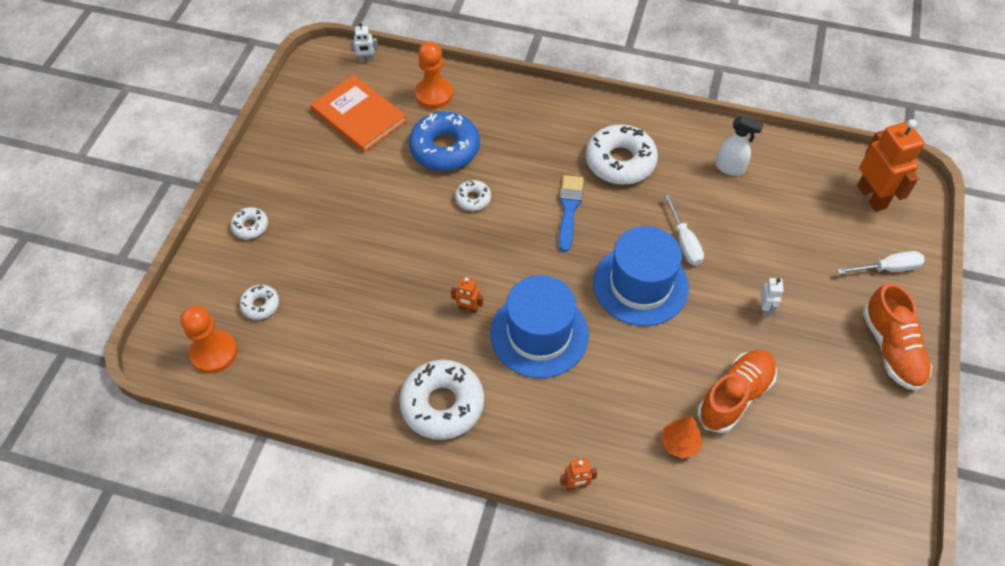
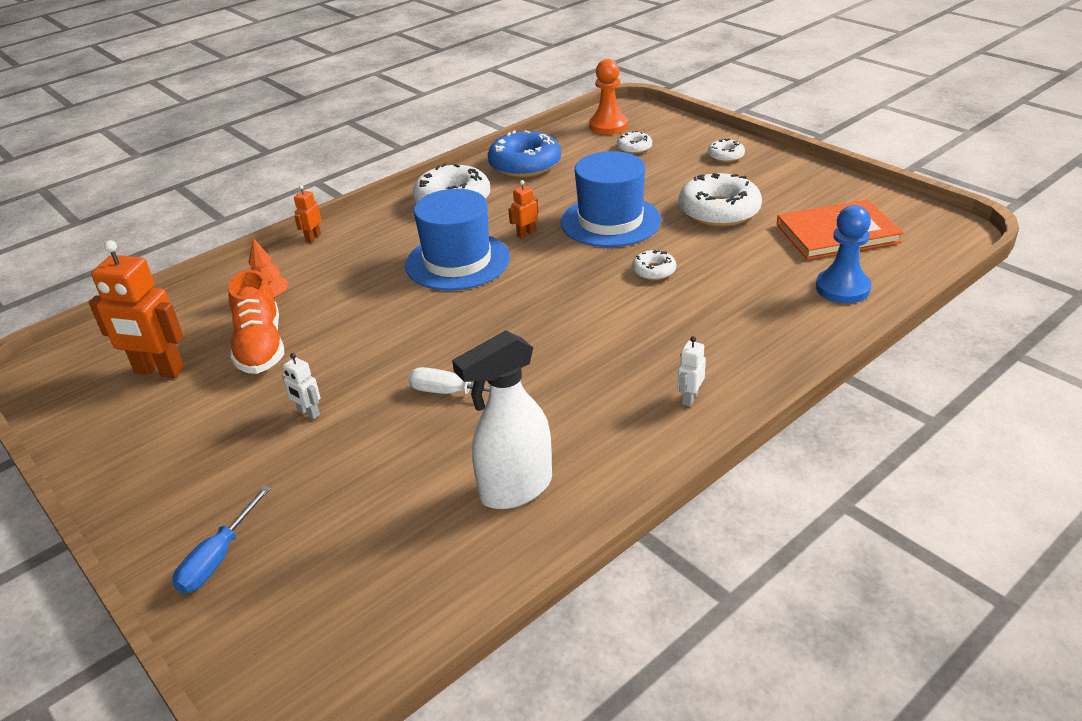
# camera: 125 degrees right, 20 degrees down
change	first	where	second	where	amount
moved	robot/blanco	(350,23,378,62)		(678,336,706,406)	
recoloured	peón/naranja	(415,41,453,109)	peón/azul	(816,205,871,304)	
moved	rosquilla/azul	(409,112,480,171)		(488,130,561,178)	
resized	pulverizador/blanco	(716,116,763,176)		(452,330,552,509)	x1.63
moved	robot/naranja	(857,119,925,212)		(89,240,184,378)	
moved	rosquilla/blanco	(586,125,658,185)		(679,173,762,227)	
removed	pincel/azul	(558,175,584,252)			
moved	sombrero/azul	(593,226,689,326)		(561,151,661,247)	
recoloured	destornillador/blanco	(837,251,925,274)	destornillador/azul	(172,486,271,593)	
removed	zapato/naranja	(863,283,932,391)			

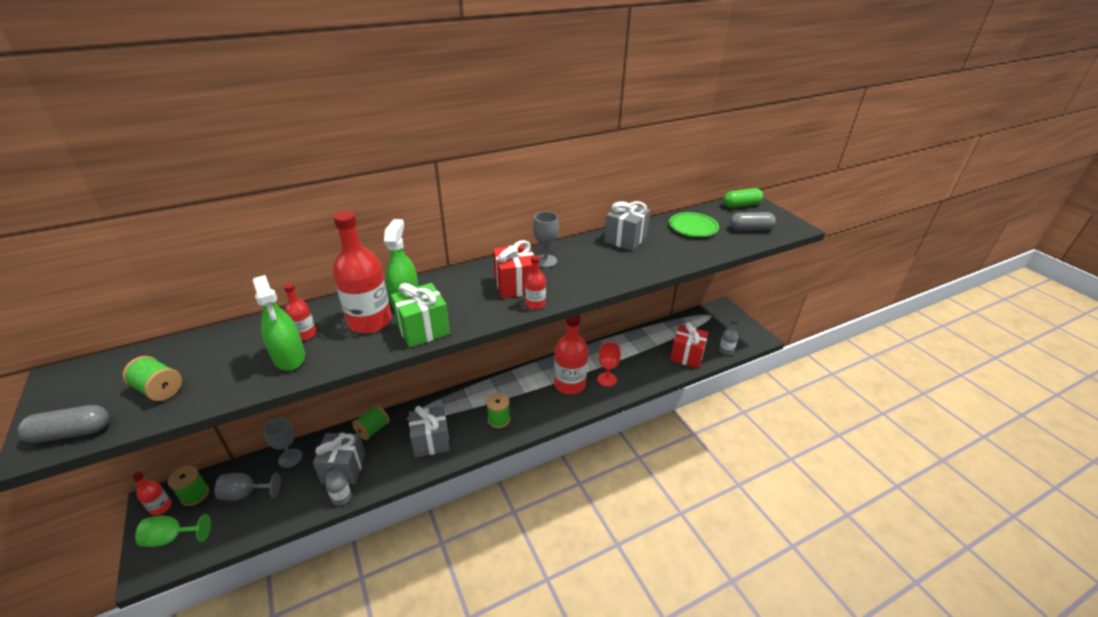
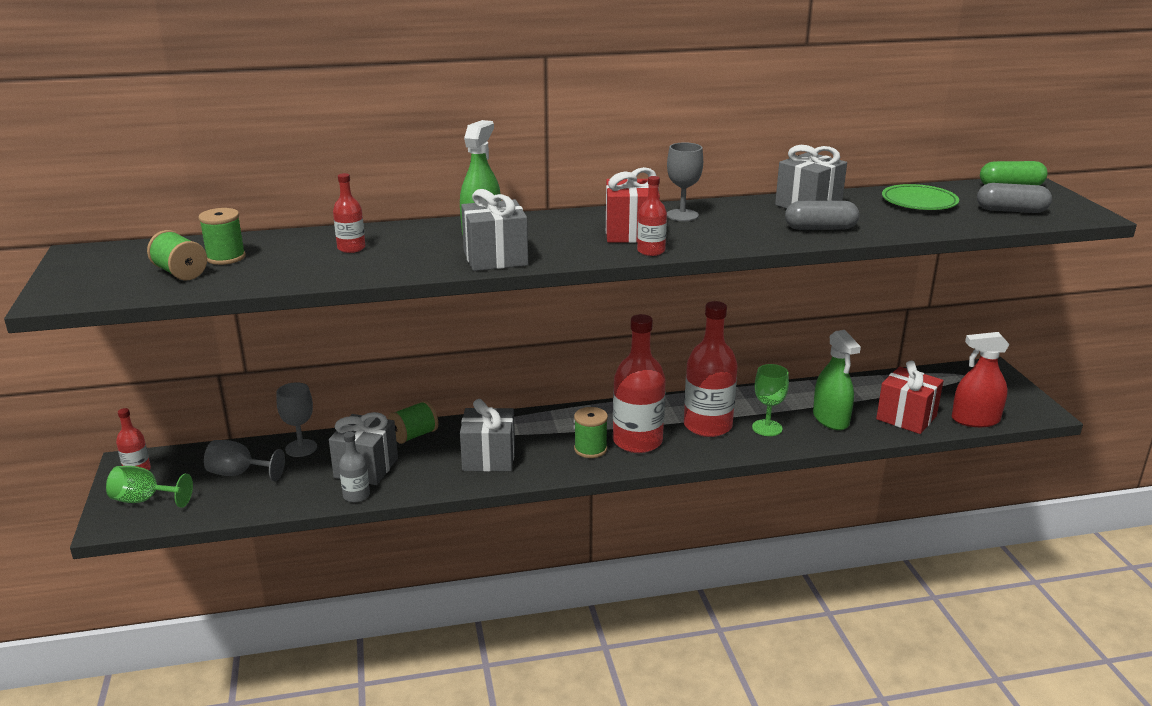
# camera: 15 degrees right, 10 degrees down
change	first	where	second	where	amount
moved	botella/rojo	(333,211,392,333)		(613,314,666,453)	
moved	pulverizador/verde	(253,275,305,371)		(813,330,861,430)	
recoloured	regalo/verde	(391,283,450,348)	regalo/gris	(461,189,528,271)	
replaced	botella/gris	(719,319,738,355)	pulverizador/rojo	(952,332,1010,427)	
recoloured	copa/rojo	(597,342,621,387)	copa/verde	(752,364,789,436)	
moved	cápsula/gris	(17,405,109,443)		(785,201,859,230)	
moved	carrete/verde	(168,466,209,506)		(198,208,246,265)	

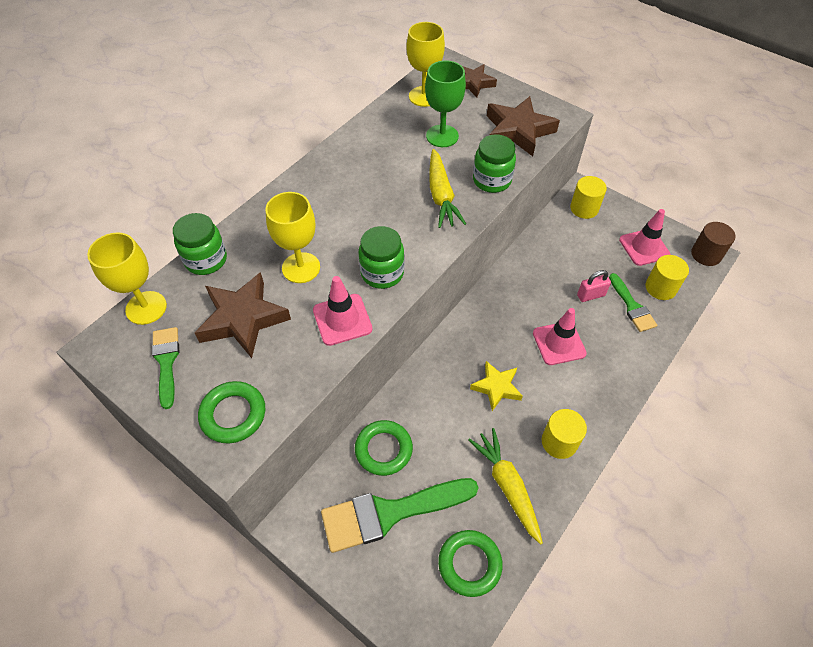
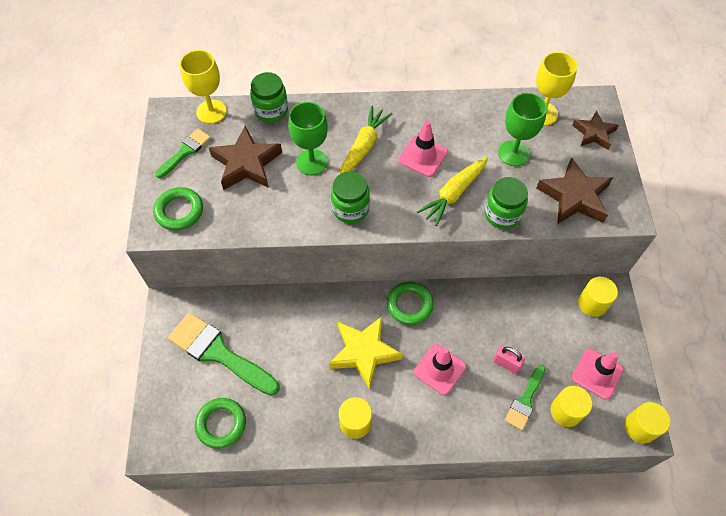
# camera: 50 degrees right, 5 degrees up
change	first	where	second	where	amount
recoloured	copa/amarillo	(265,192,320,283)	copa/verde	(288,102,328,175)	
recoloured	cilindro/marrón	(691,222,736,266)	cilindro/amarillo	(624,402,670,444)	
moved	cono de tráfico/rosa	(313,276,373,346)		(398,120,448,177)	
resized	estrella/amarillo	(470,361,523,411)		(329,317,403,389)	x1.59
moved	anillo/verde	(355,420,413,476)		(387,282,433,325)	
moved	zanahoria/amarillo	(468,428,543,545)		(340,106,392,174)	

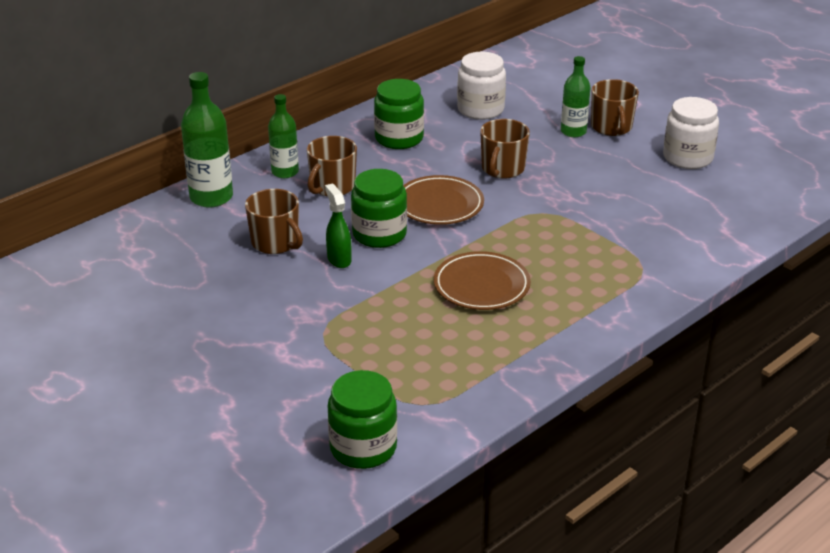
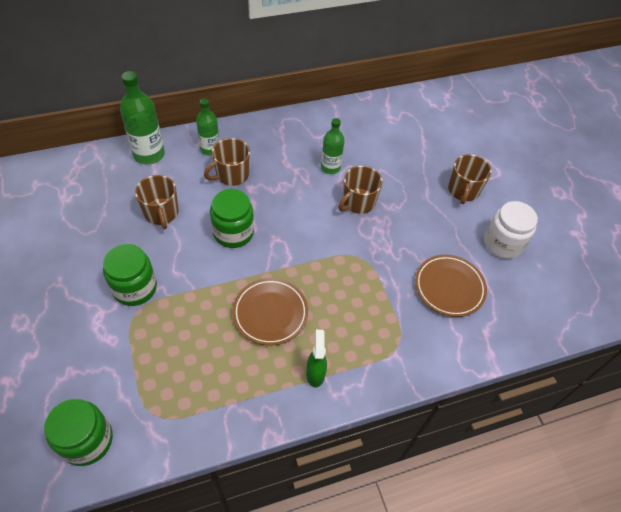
# camera: 20 degrees right, 20 degrees up
change	first	where	second	where	amount
removed	tarro/blanco	(457,52,506,120)			
moved	botella/verde	(561,56,591,137)		(321,118,345,174)	
moved	tarro/verde	(374,79,424,149)		(103,244,157,306)	
moved	plato/marrón	(403,175,484,225)		(415,255,487,317)	
moved	pulverizador/verde	(325,184,351,268)		(306,330,327,388)	

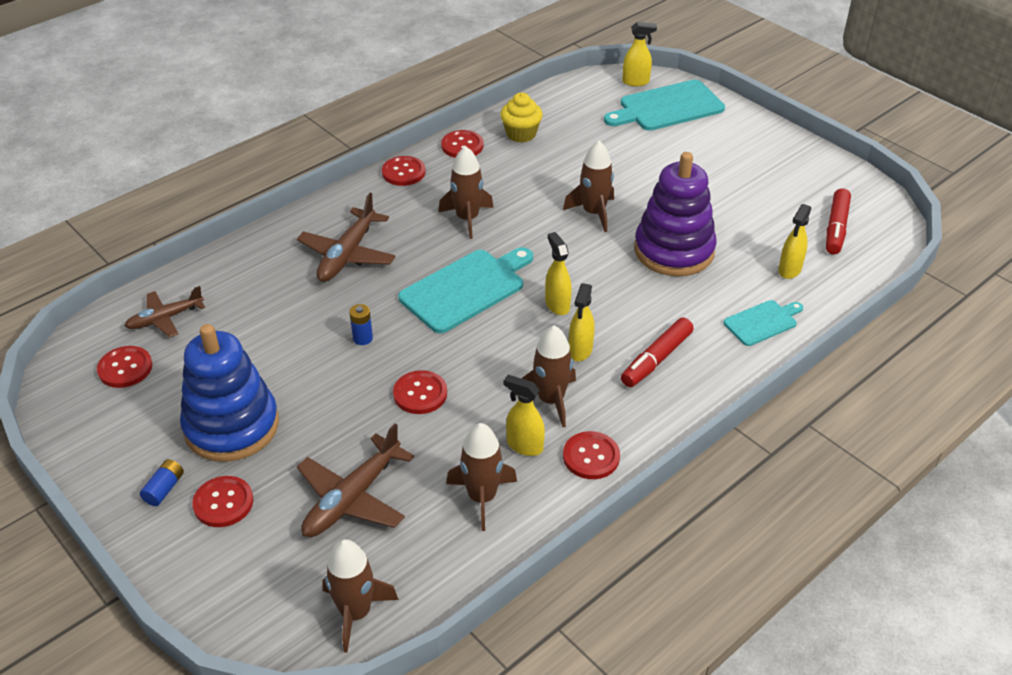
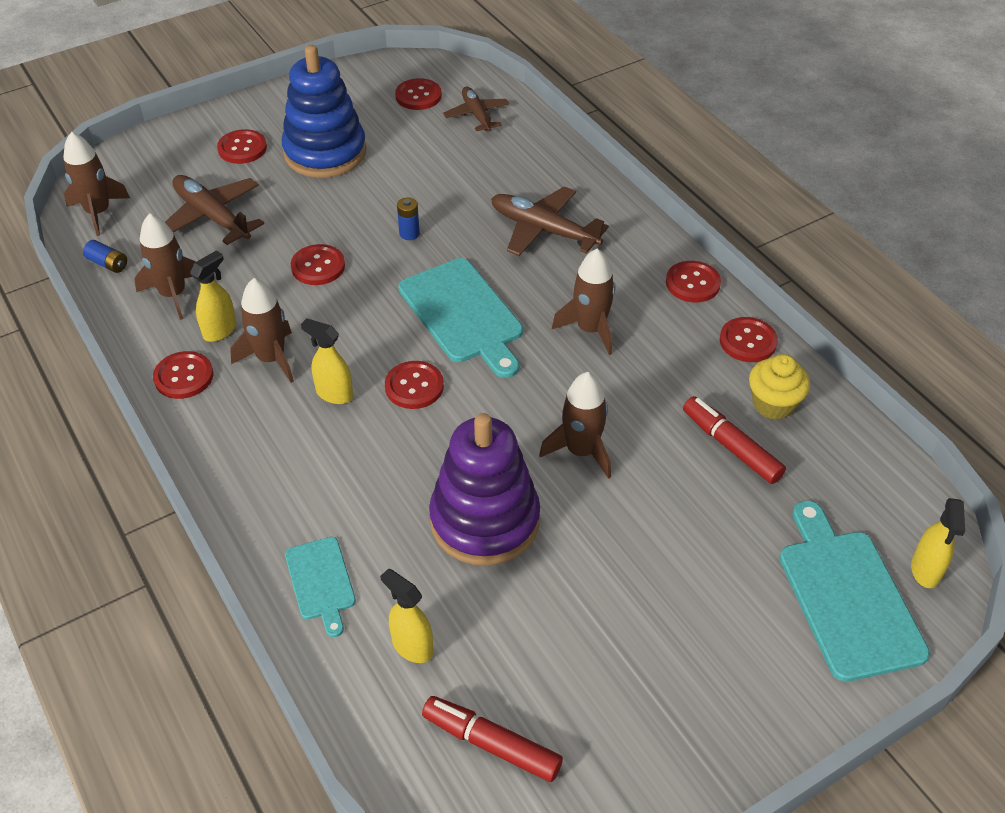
# camera: 100 degrees right, 5 degrees up
change	first	where	second	where	amount
replaced	pulverizador/amarillo	(545,232,572,315)	botón/rojo	(385,361,444,409)	
moved	rotulador/rojo	(621,318,694,387)		(683,396,786,484)	
moved	pila/azul	(140,459,184,506)		(83,240,127,273)	

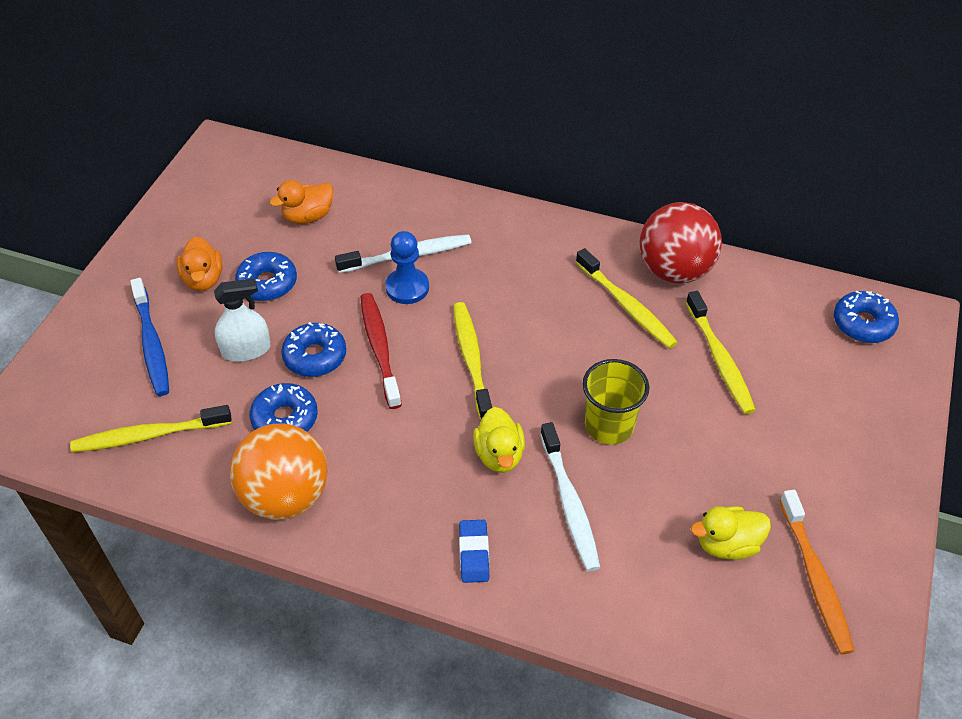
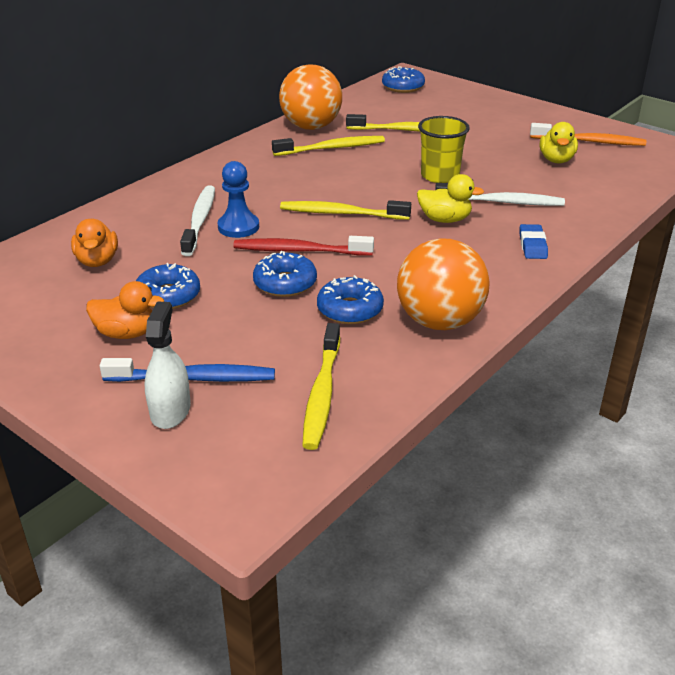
# camera: 70 degrees left, 15 degrees down
change	first	where	second	where	amount
recoloured	pelota/rojo	(640,202,722,284)	pelota/naranja	(279,64,342,130)	
moved	pulverizador/blanco	(214,278,271,362)		(145,302,191,429)	
turned	goma de borrar/azul	(459,520,489,583)		(520,224,548,259)	75 degrees clockwise

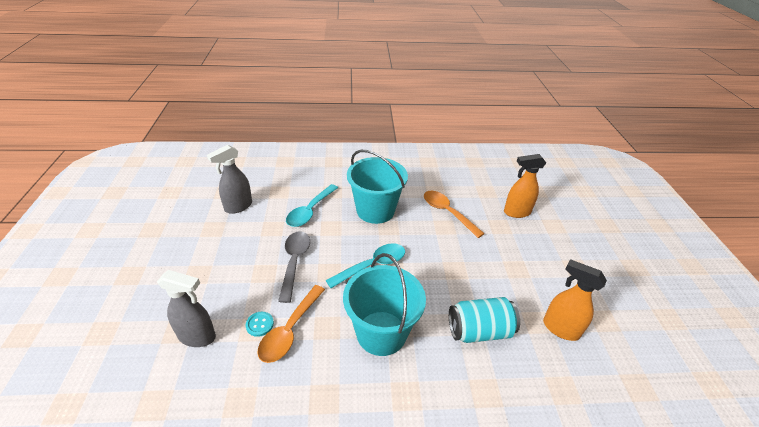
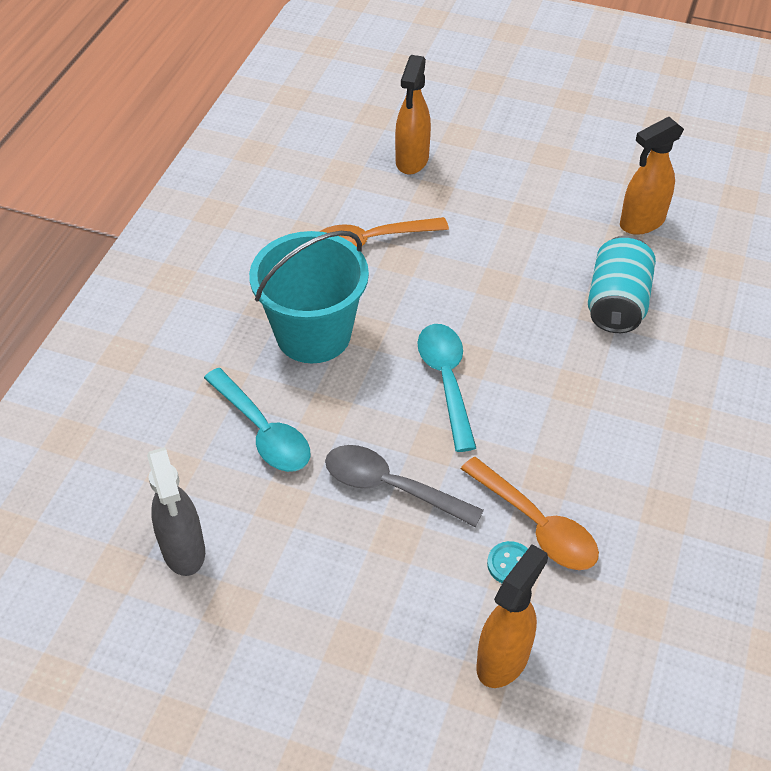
# camera: 65 degrees left, 10 degrees up
change	first	where	second	where	amount
removed	balde/turquesa	(343,253,426,356)			
recoloured	pulverizador/gris	(157,270,216,347)	pulverizador/naranja	(477,544,548,688)	

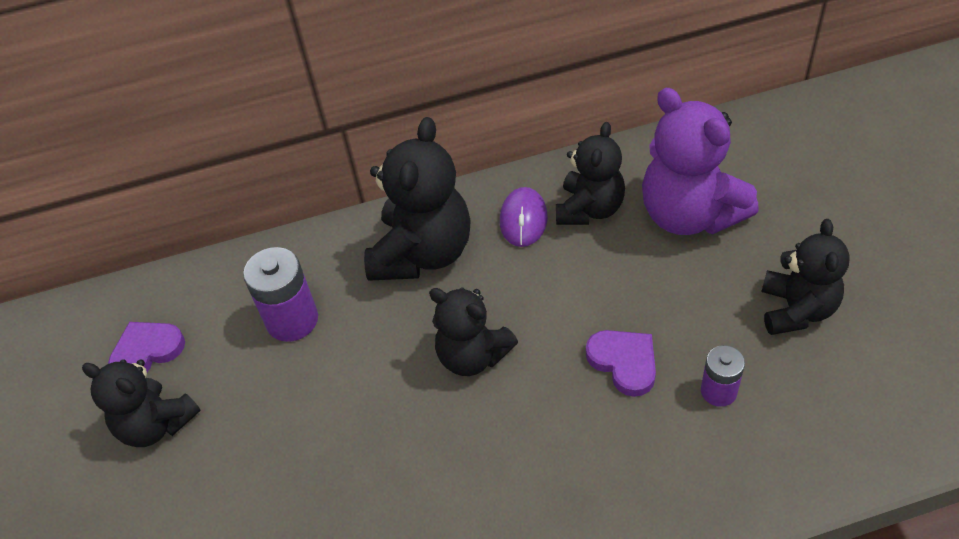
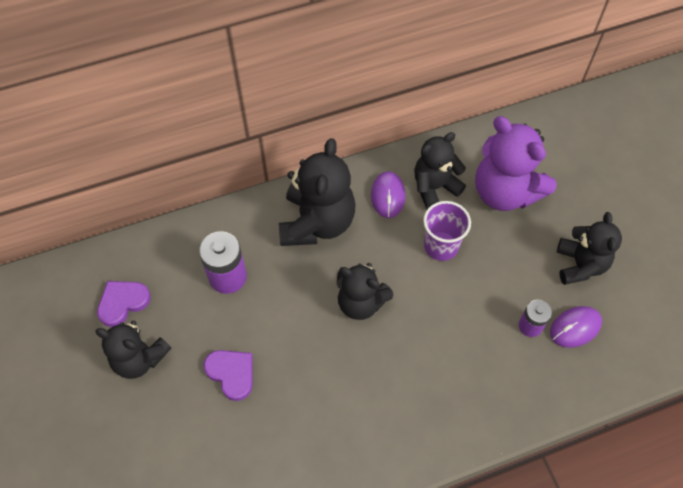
# camera: 10 degrees left, 10 degrees up
change	first	where	second	where	amount
turned	osito/negro	(556,122,625,225)		(414,132,466,209)	135 degrees counterclockwise
moved	corazón/morado	(586,330,656,397)		(204,350,253,401)	
added			vaso/morado	(423,201,471,261)	
added			ratón/morado	(550,306,602,348)	

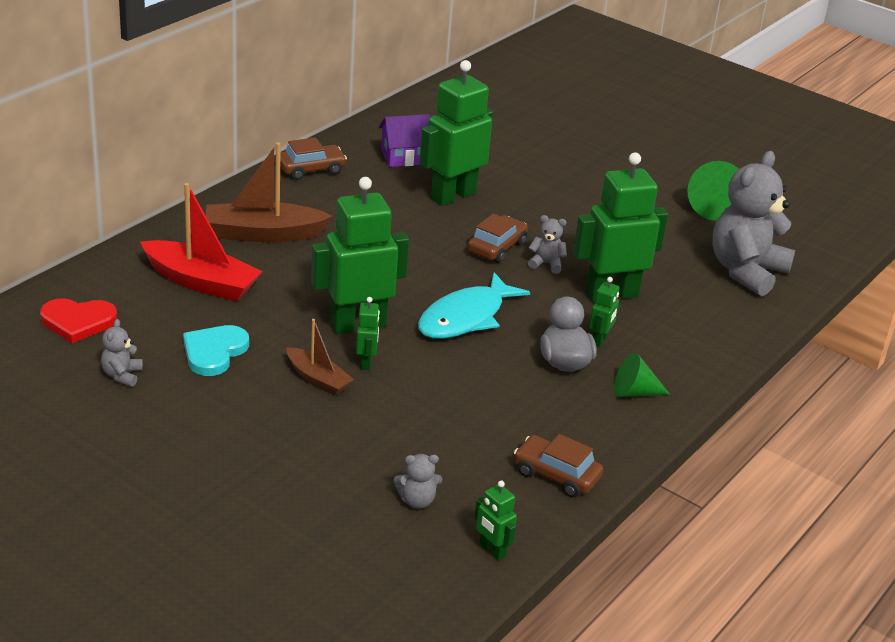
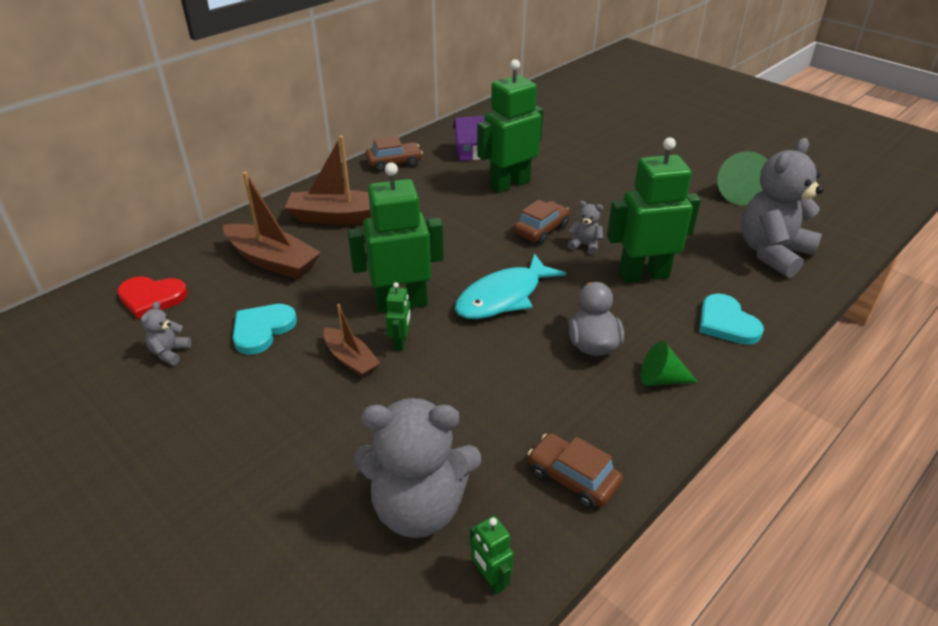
# camera: 10 degrees right, 5 degrees up
change	first	where	second	where	amount
recoloured	barco/rojo	(140,183,263,301)	barco/marrón	(223,172,321,279)	
removed	robot/verde	(589,277,619,348)			
resized	osito/gris	(394,454,442,509)		(354,398,481,538)	x2.38
added			corazón/turquesa	(699,294,764,345)	

